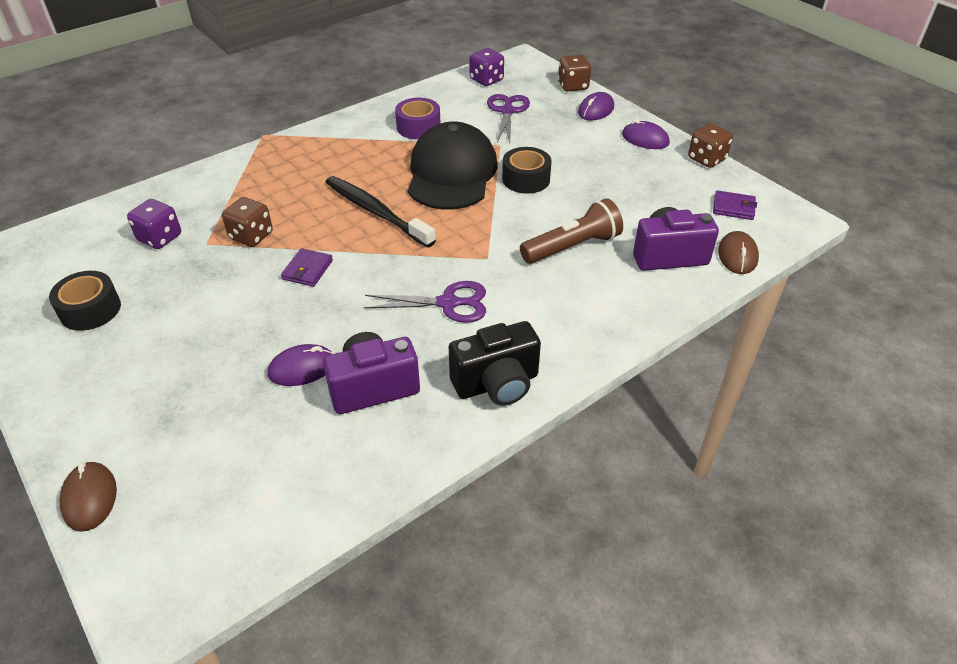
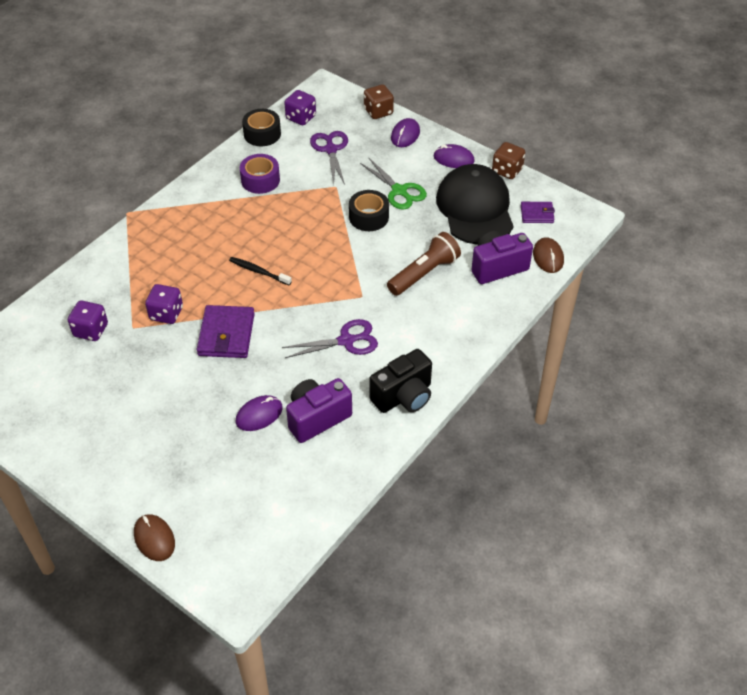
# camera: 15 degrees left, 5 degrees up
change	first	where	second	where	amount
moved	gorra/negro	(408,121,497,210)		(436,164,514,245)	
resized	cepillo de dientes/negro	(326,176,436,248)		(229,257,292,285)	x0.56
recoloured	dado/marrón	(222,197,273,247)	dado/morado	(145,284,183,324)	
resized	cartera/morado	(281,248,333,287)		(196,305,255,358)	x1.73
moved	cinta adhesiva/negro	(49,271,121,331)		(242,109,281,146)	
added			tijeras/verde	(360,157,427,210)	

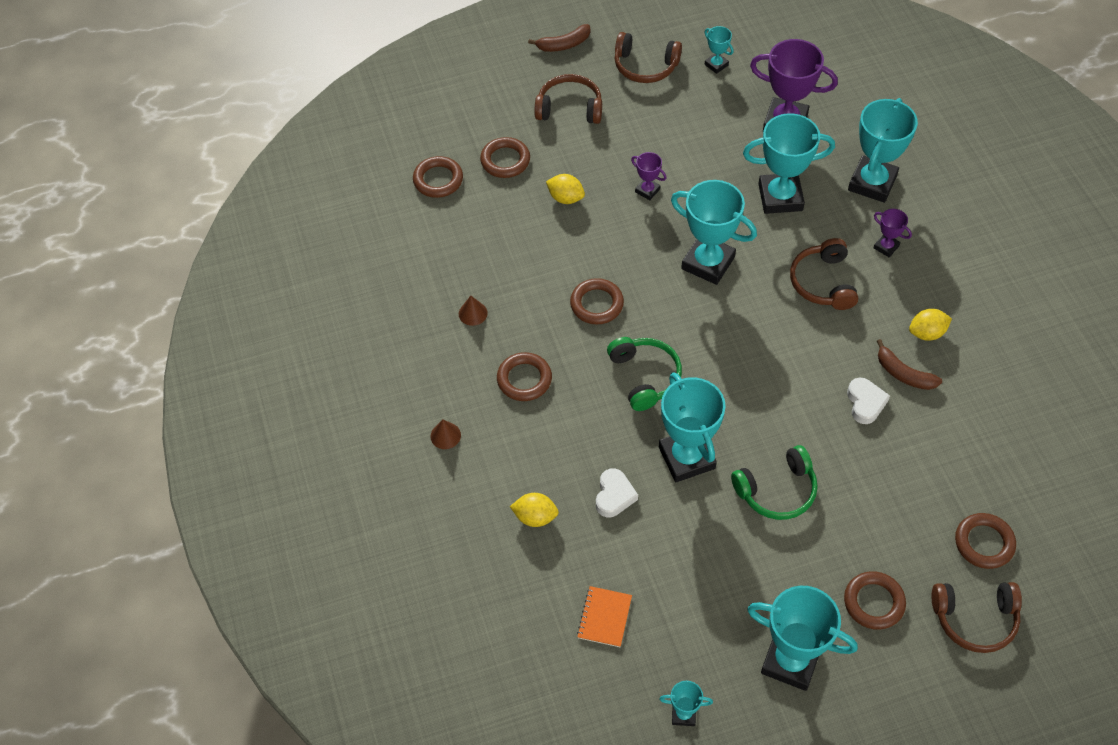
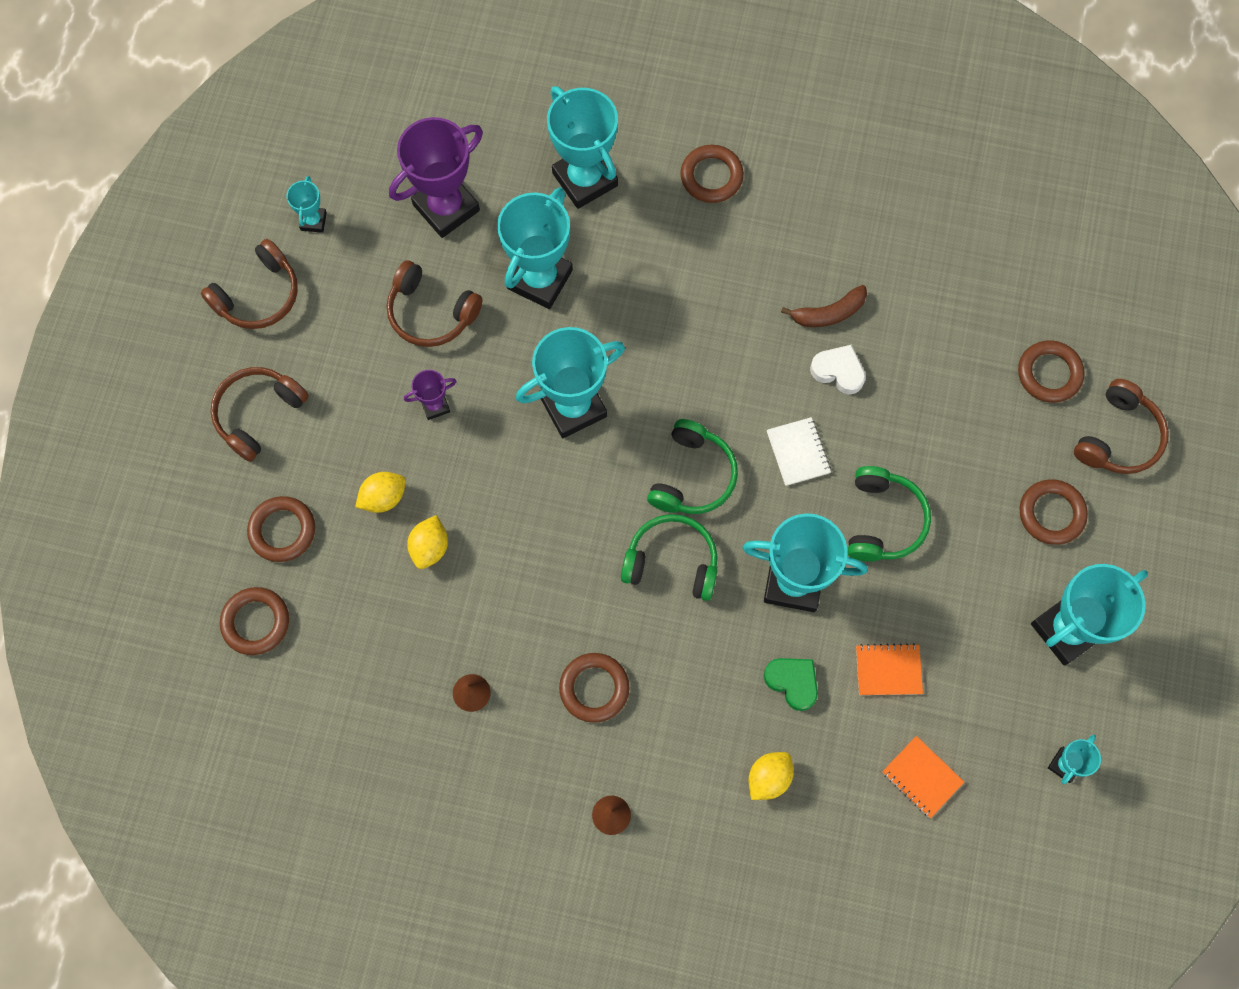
# camera: 60 degrees left, 15 degrees up
change	first	where	second	where	amount
removed	plátano/marrón	(528,24,590,52)			
turned	trofeo/turquesa	(704,26,734,74)		(286,176,327,233)	75 degrees counterclockwise
removed	trofeo/morado	(874,209,912,257)			
moved	auriculares/marrón	(790,238,858,310)		(387,260,483,347)	
moved	anillo/marrón	(570,278,624,325)		(680,145,744,203)	
moved	limón/amarillo	(909,309,952,341)		(407,515,448,569)	
recoloured	corazón/blanco	(596,468,638,517)	corazón/verde	(764,658,818,711)	
added			cuaderno/blanco	(767,417,831,486)	
added			auriculares/verde	(647,419,738,514)	
added			cuaderno/naranja	(856,643,923,695)	

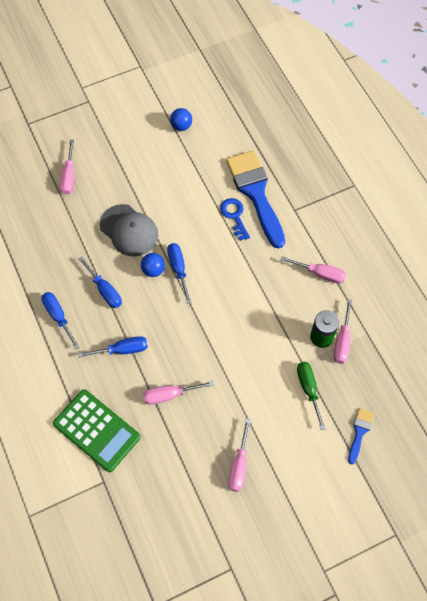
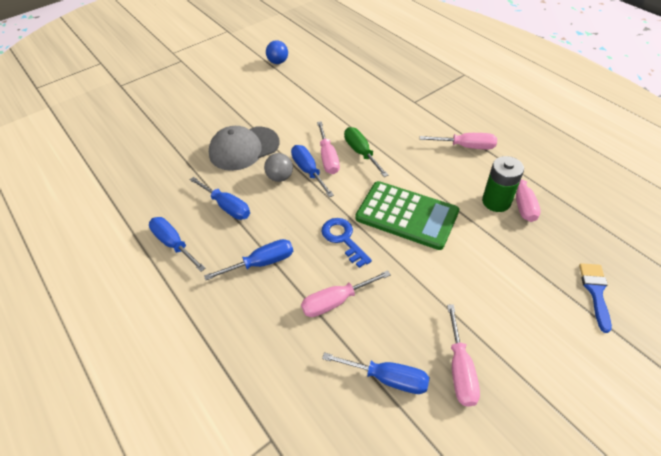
# camera: 10 degrees left, 15 degrees down
change	first	where	second	where	amount
moved	destornillador/rosa	(60,139,74,195)		(317,121,340,174)	
removed	pincel/azul	(226,151,285,249)			
moved	llave/azul	(220,198,250,241)		(322,218,372,268)	
turned	gorra/gris	(100,204,158,257)		(209,126,280,171)	120 degrees clockwise
recoloured	pelota/azul	(141,253,165,277)	pelota/gris	(264,153,293,182)	
moved	destornillador/verde	(297,362,326,430)		(344,127,389,177)	
moved	calculadora/verde	(53,389,141,472)		(355,181,459,250)	
added			destornillador/azul	(322,352,430,394)	

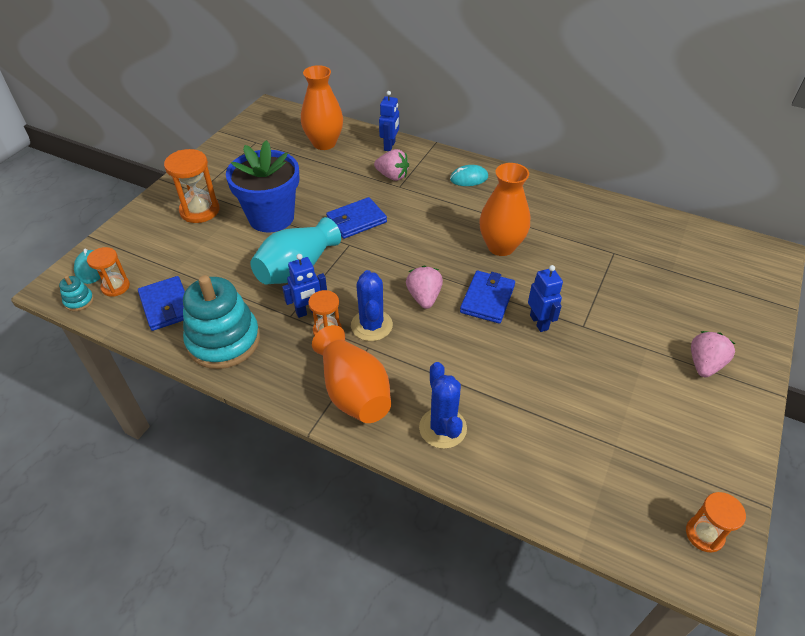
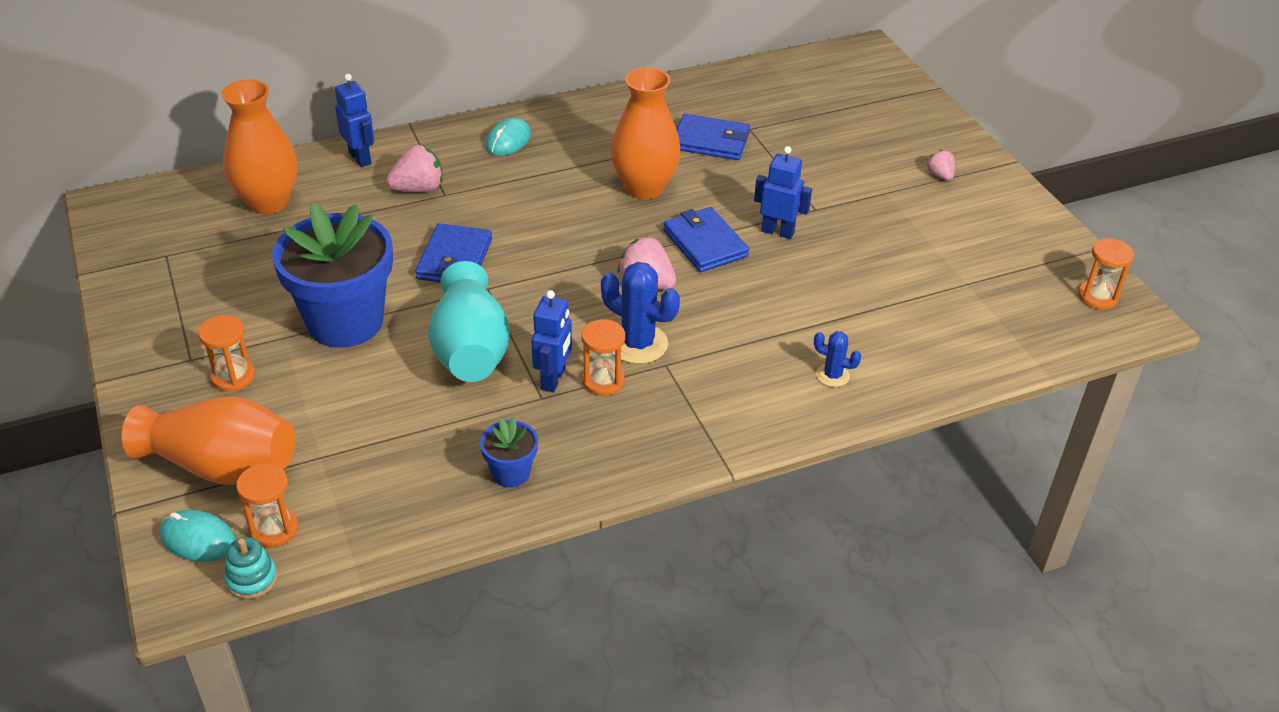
# camera: 50 degrees left, 5 degrees down
change	first	where	second	where	amount
resized	reloj de arena/naranja	(164,149,220,223)		(198,315,255,392)	x0.62
replaced	juguete apilable/turquesa	(183,275,260,369)	maceta/azul	(480,417,538,488)	
moved	cartera/azul	(138,276,185,331)		(677,114,750,160)	
moved	florero/naranja	(312,325,391,423)		(122,396,295,485)	
resized	fresa/rosa	(691,331,735,377)		(927,150,955,181)	x0.59
resized	cactus/azul	(419,362,467,449)		(814,331,861,387)	x0.55

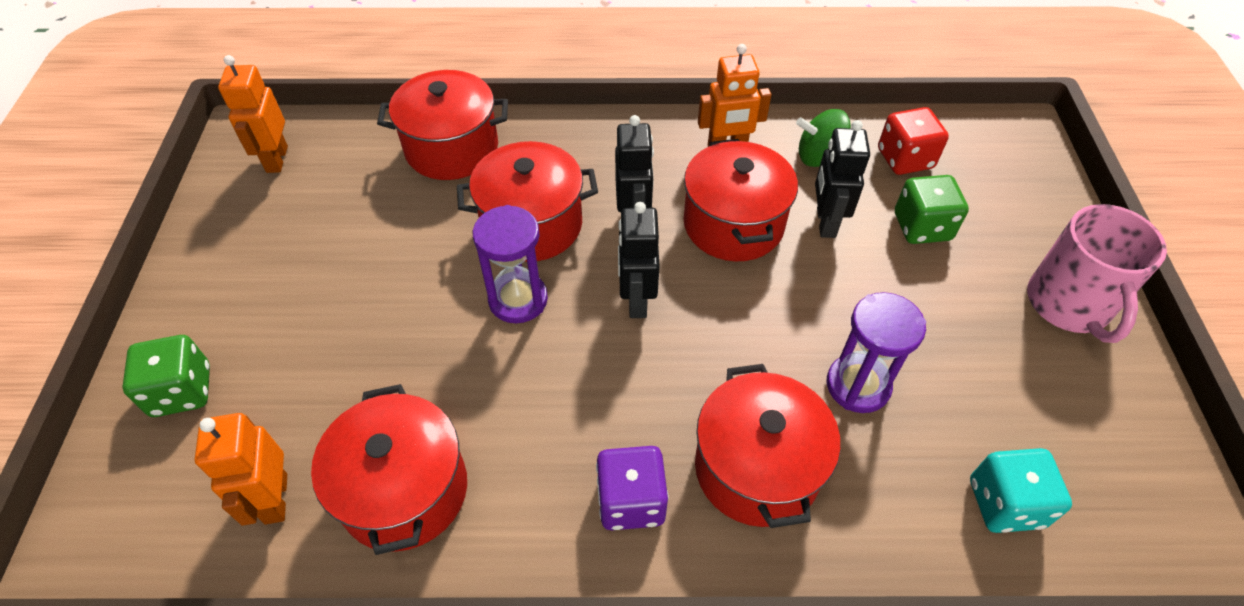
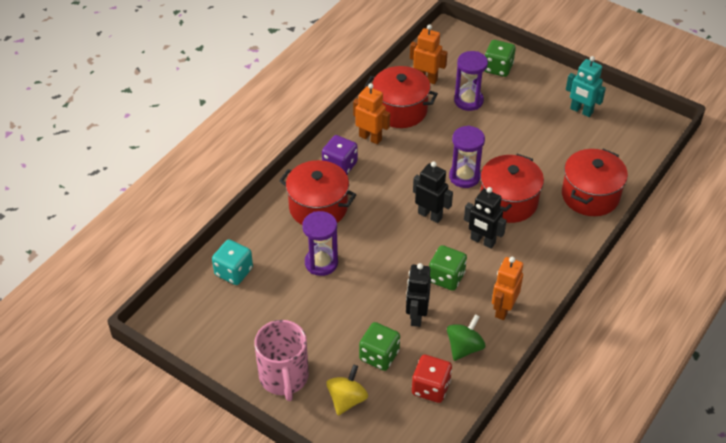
# camera: 125 degrees right, 5 degrees down
change	first	where	second	where	amount
moved	robot/naranja	(218,55,288,173)		(353,83,390,145)	
turned	robot/negro	(815,120,870,238)		(406,263,431,327)	120 degrees counterclockwise
replaced	olla/rojo	(684,139,798,261)	dado/verde	(429,245,467,291)	
turned	taza/rosa	(1027,204,1167,343)		(254,320,309,401)	135 degrees counterclockwise
added			reloj de arena/morado	(454,51,488,111)	
added			robot/turquesa	(566,56,606,117)	
added			peonza/amarillo	(326,364,368,415)	

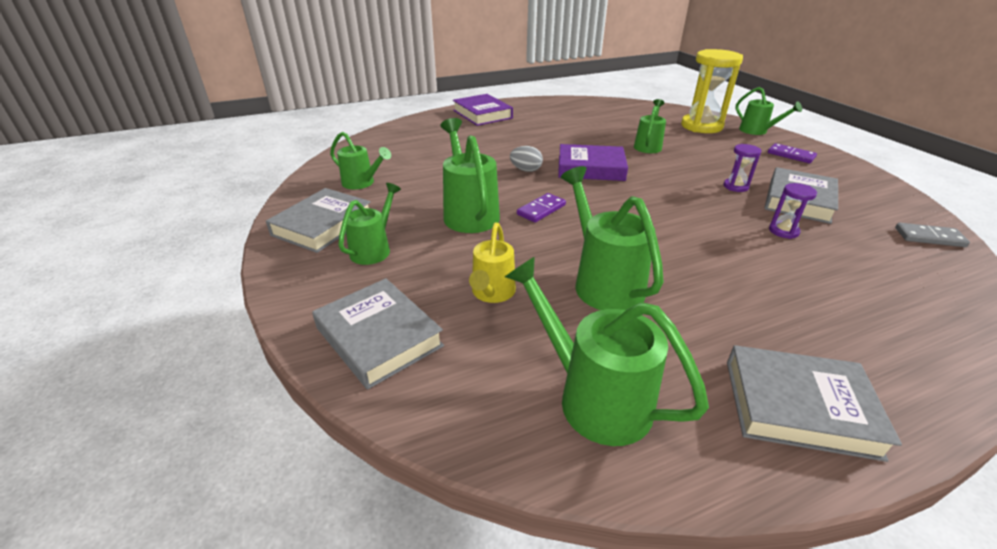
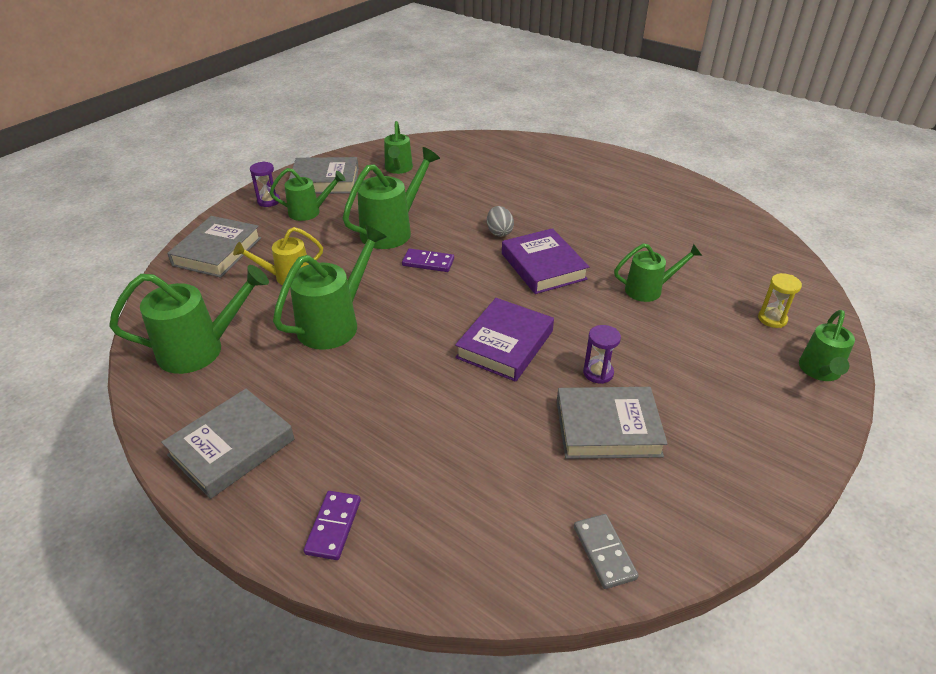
# camera: 60 degrees right, 5 degrees up
change	first	where	second	where	amount
resized	reloj de arena/amarillo	(681,49,743,133)		(758,273,802,328)	x0.46
moved	libro/morado	(453,94,513,126)		(455,298,554,382)	
moved	ficha de dominó/morado	(768,143,817,163)		(304,491,361,560)	
moved	reloj de arena/morado	(769,183,817,239)		(250,161,280,207)	
turned	regadera/verde	(505,256,709,446)		(109,265,269,374)	60 degrees clockwise
turned	libro/gris	(727,345,902,462)		(161,389,294,499)	60 degrees clockwise

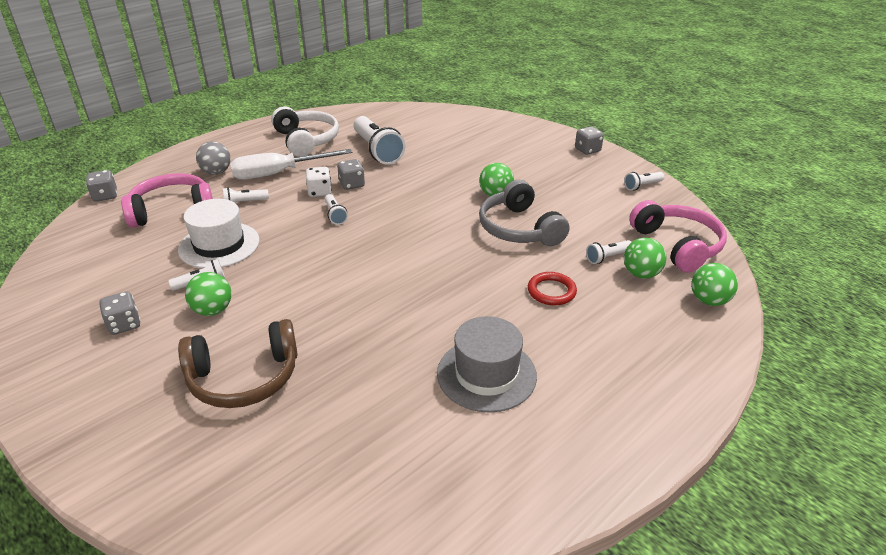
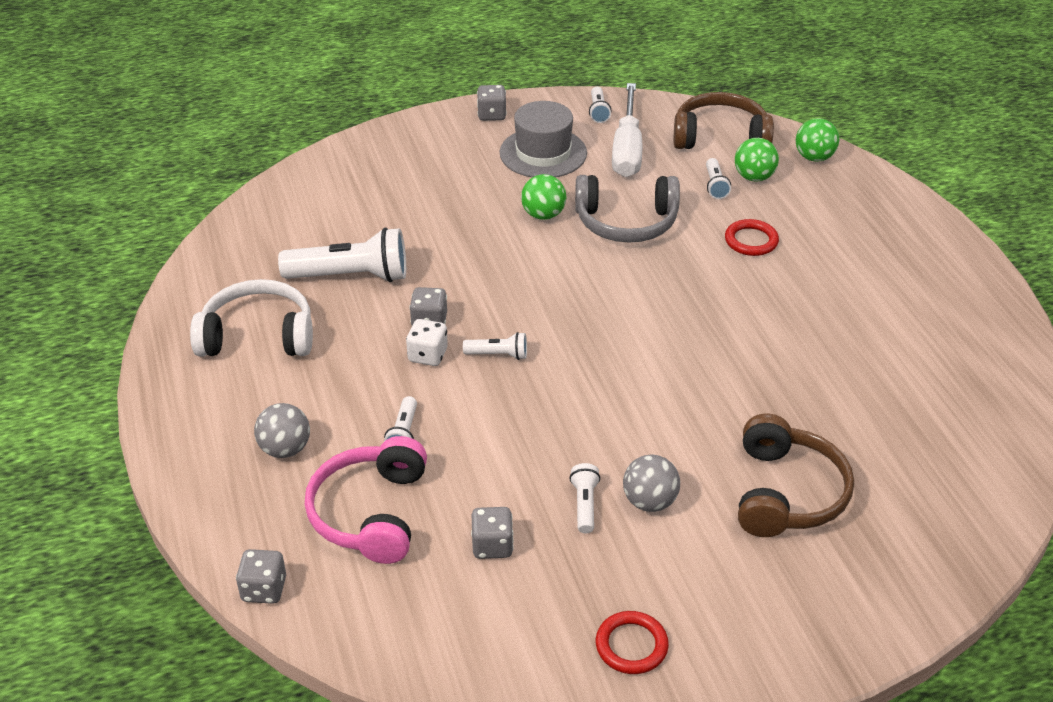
# camera: 65 degrees left, 5 degrees up
change	first	where	second	where	amount
moved	destornillador/blanco	(230,149,353,180)		(612,83,642,177)	
removed	sombrero/blanco	(178,199,259,268)			
recoloured	auriculares/rosa	(629,200,727,272)	auriculares/marrón	(674,92,774,149)	
recoloured	pelota/verde	(185,272,232,316)	pelota/gris	(623,454,680,512)	
moved	dado/gris	(99,292,141,335)		(471,507,514,559)	
moved	sombrero/gris	(437,316,537,412)		(500,101,587,178)	
added			anillo/rojo	(596,611,669,674)	

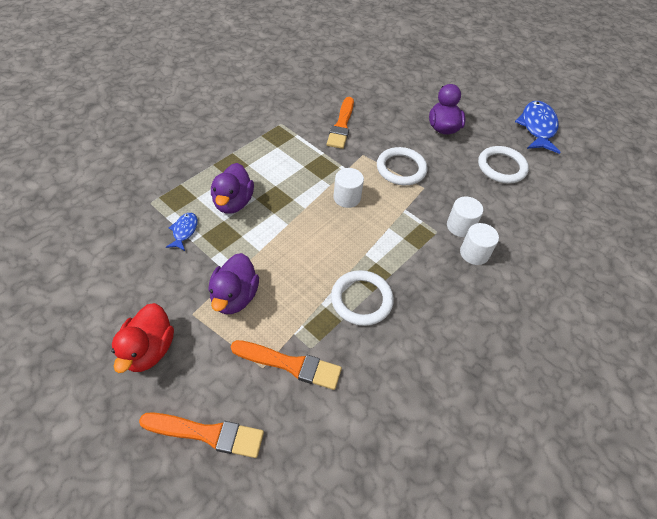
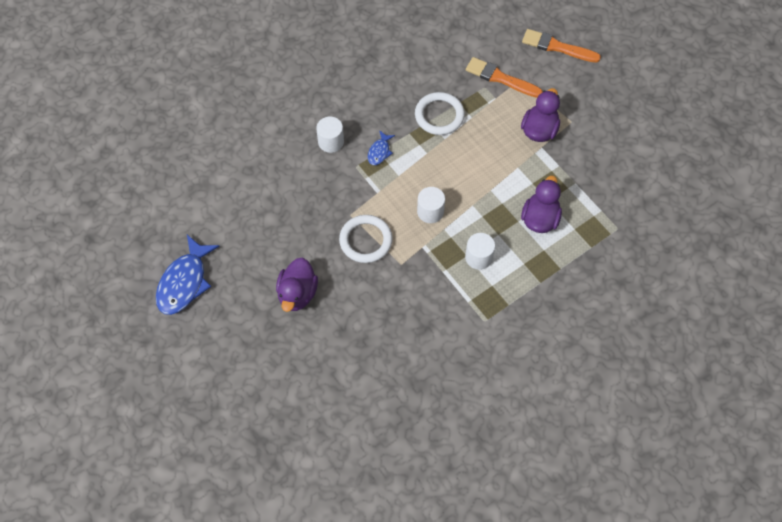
# camera: 165 degrees left, 10 degrees up
change	first	where	second	where	amount
removed	pincel/naranja	(327,97,354,149)			
removed	anillo/blanco	(478,146,529,183)			
moved	cilindro/blanco	(447,196,483,237)		(465,233,495,270)	
moved	pez/azul	(166,213,198,251)		(368,130,395,165)	
removed	pato/rojo	(112,303,174,373)			

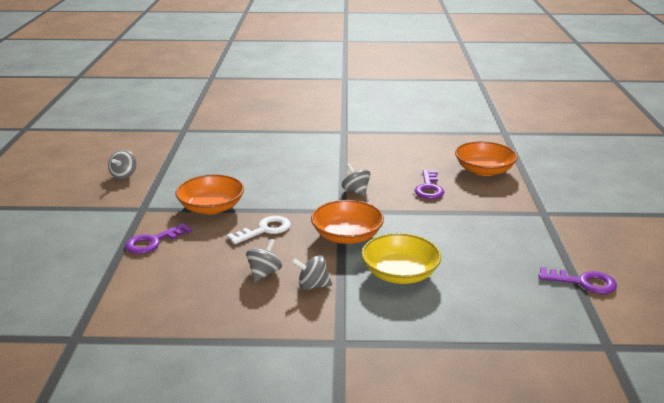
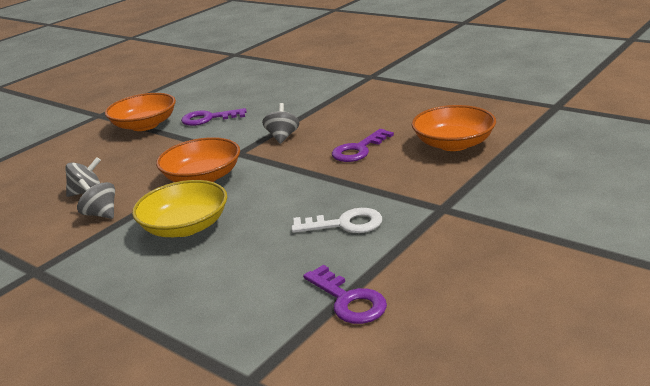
# camera: 40 degrees right, 0 degrees up
change	first	where	second	where	amount
removed	peonza/gris	(108,150,136,179)			
moved	llave/blanco	(227,216,291,244)		(291,208,382,233)	
moved	llave/morado	(125,223,192,254)		(181,108,247,126)	

